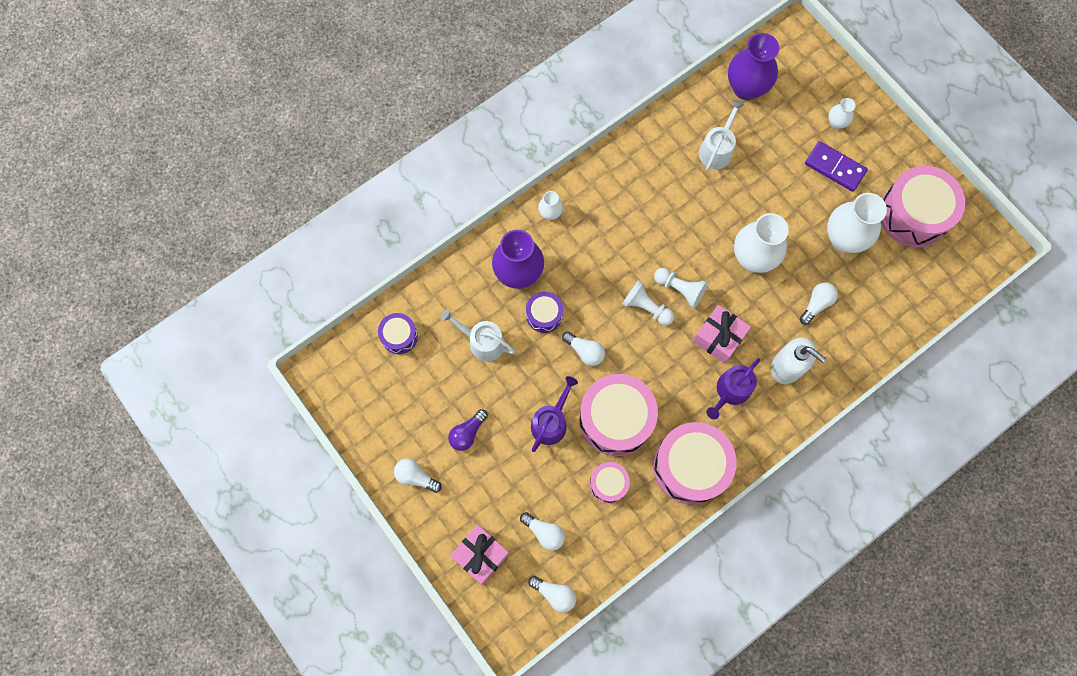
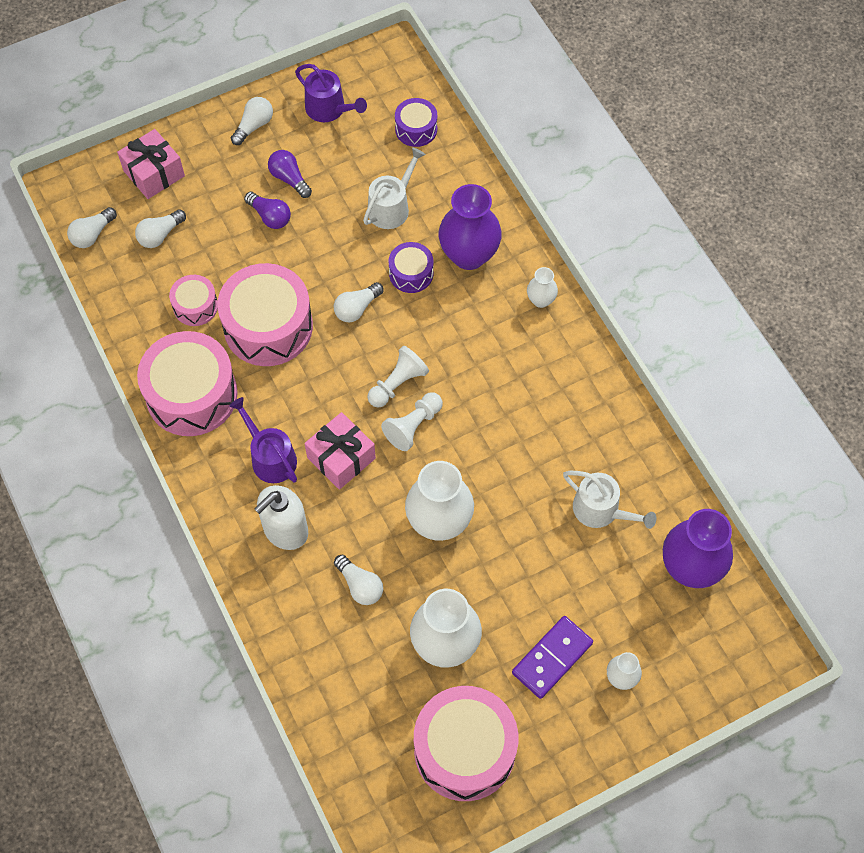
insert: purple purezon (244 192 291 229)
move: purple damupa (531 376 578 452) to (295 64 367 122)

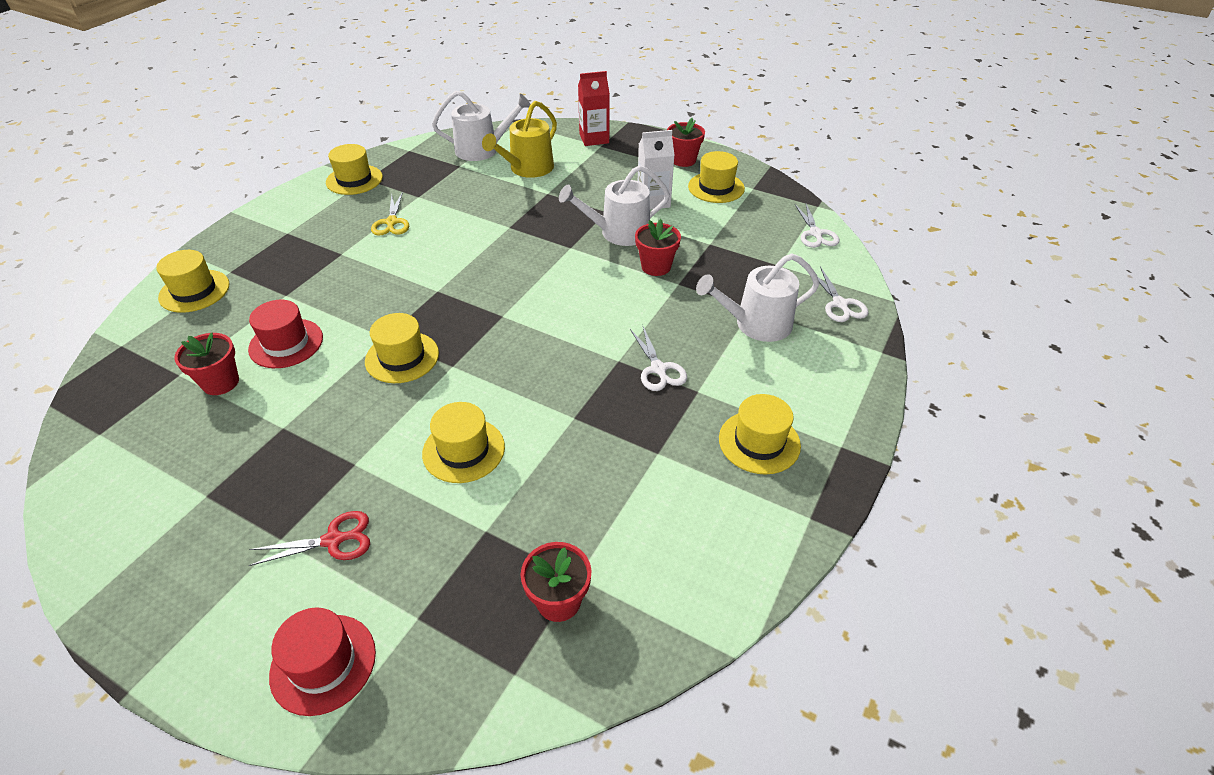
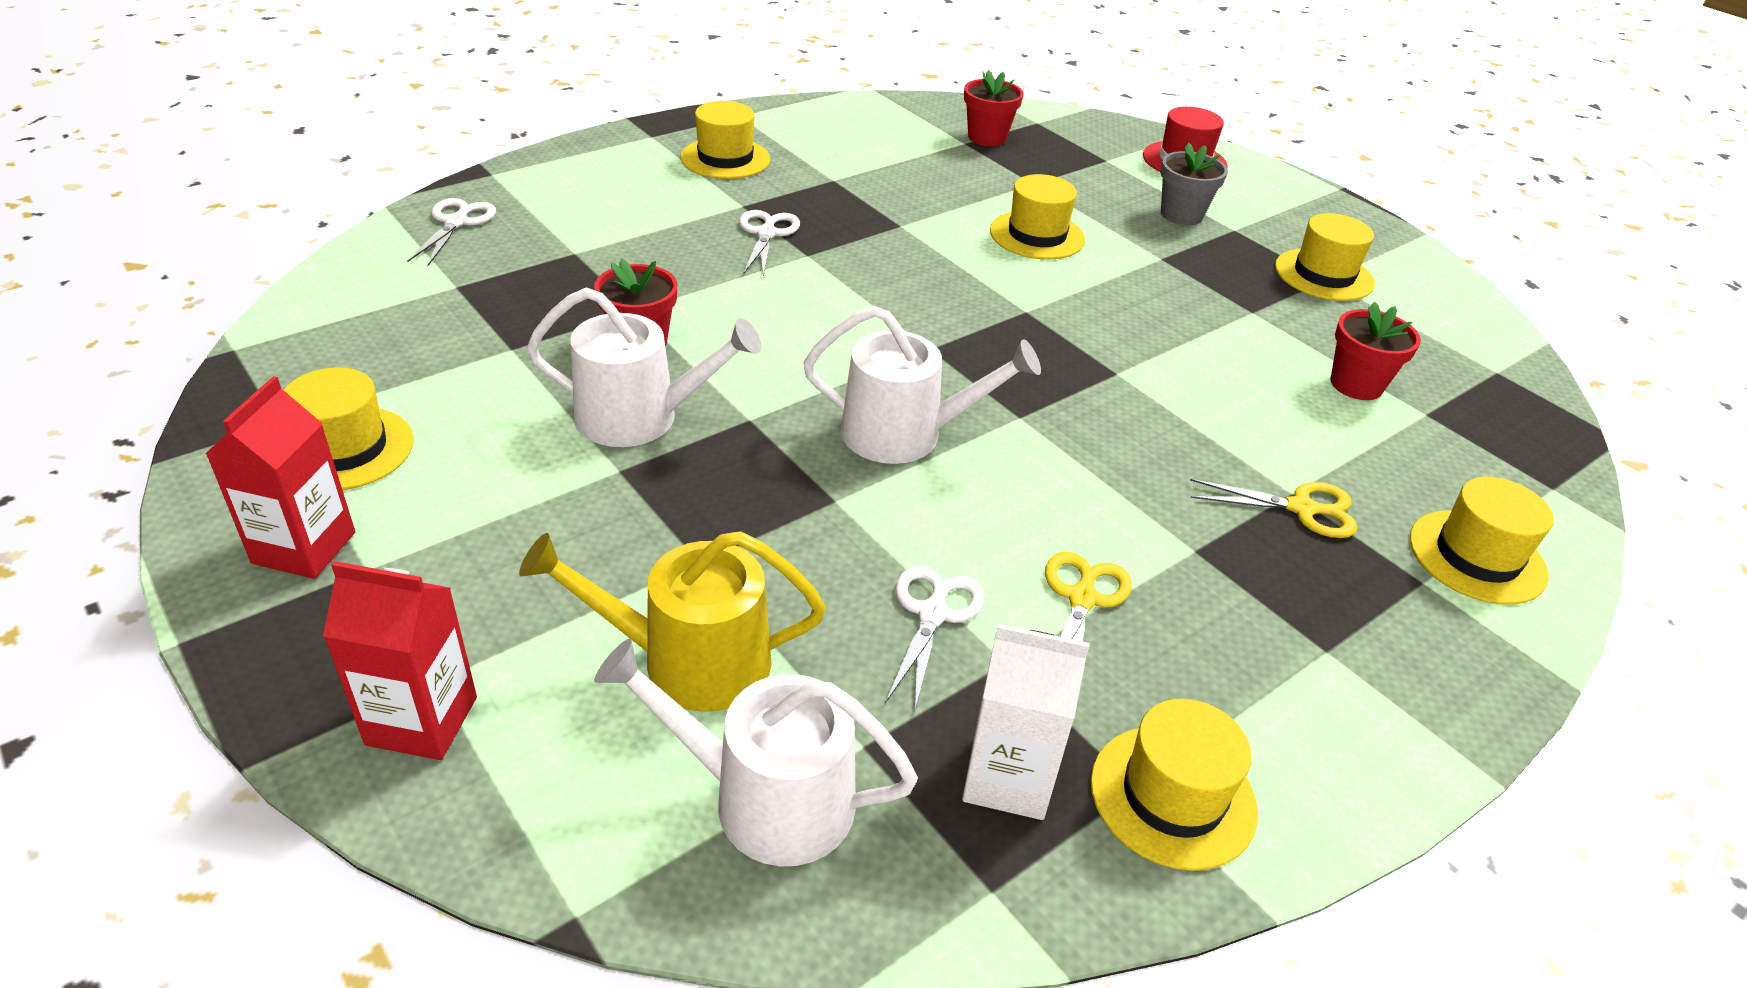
delete: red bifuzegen (248 300 323 368)
insert: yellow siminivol (1190 479 1358 538)
move: yellow bifuzegen (365 313 439 383) to (1275 213 1375 301); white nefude (638 130 675 210) to (962 624 1090 820); white damupa (696 253 820 342) to (803 306 1041 464); white siminivol (795 204 839 248) to (885 566 985 713)
replace: red siminivol (249 511 370 566) to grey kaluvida (1160 143 1228 225); red kaluvida (667 118 705 167) to red nefude (206 376 355 579)
rotate: yellow damupa (482 101 557 178) = (519 531 826 712) 150 degrees counterclockwise

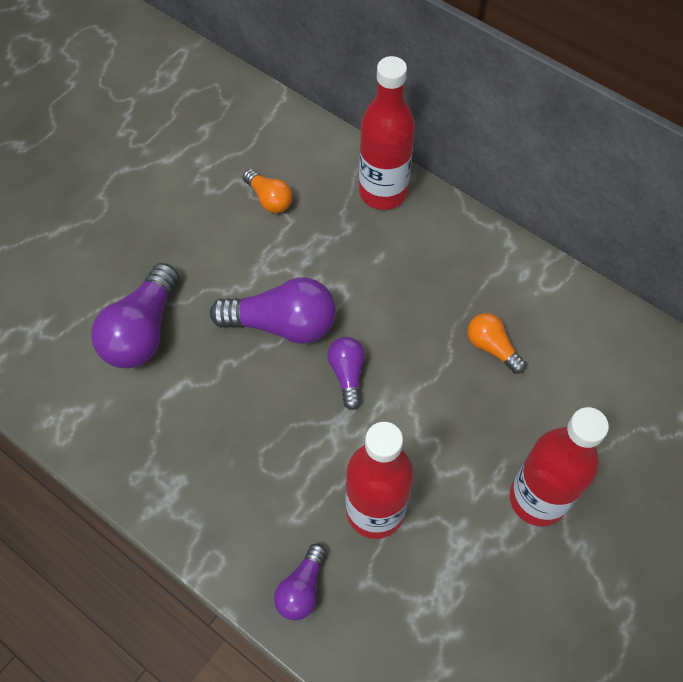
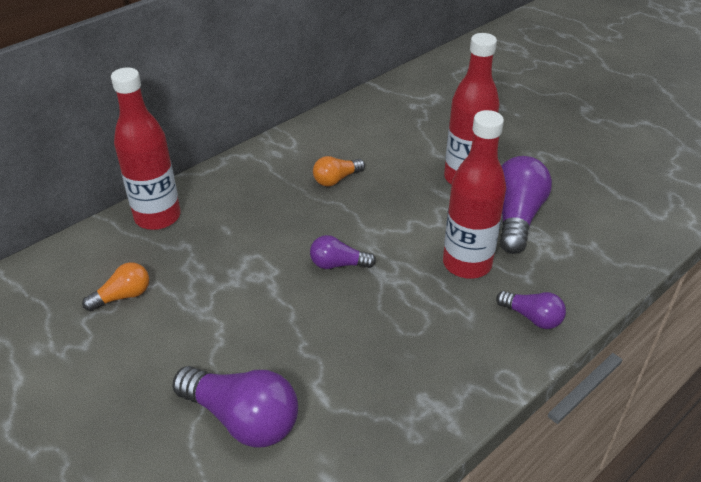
move: purple purezon (210 278 336 344) to (499 156 552 254)

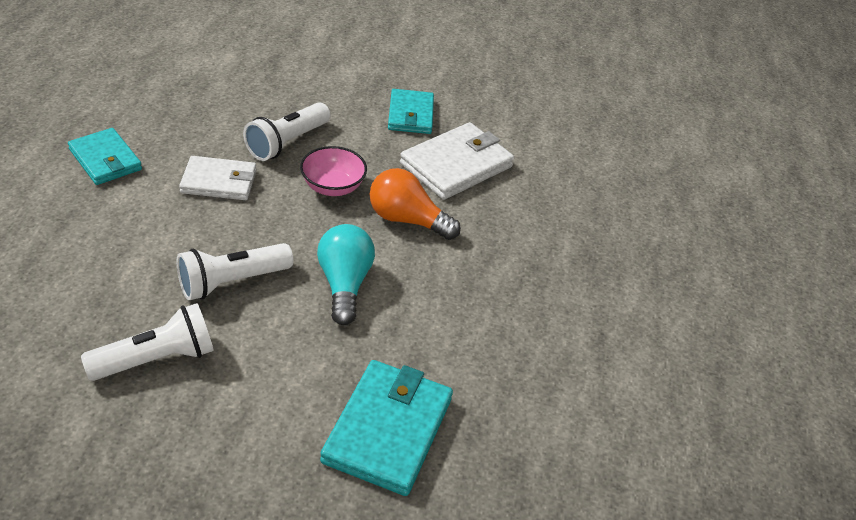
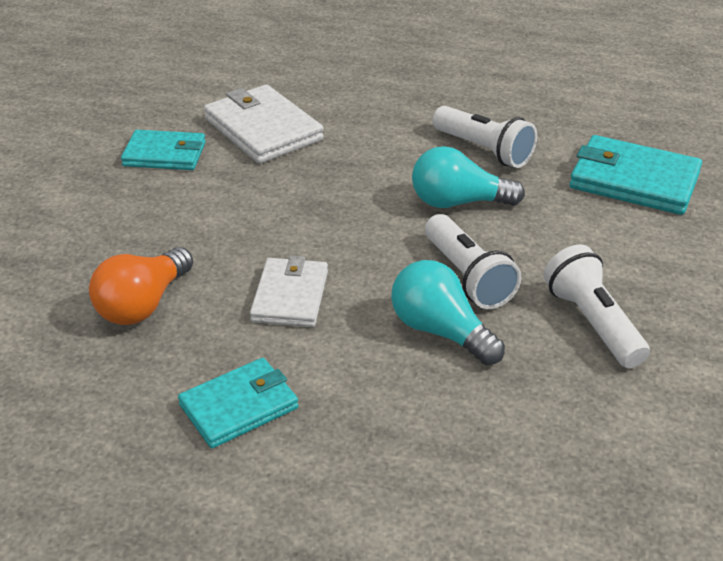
delete: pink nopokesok (300 146 367 196)
insert: turquoise purezon (391 260 505 365)
move: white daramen (243 102 331 161) to (433 106 537 168); orange purezon (370 168 461 240) to (89 247 193 325)

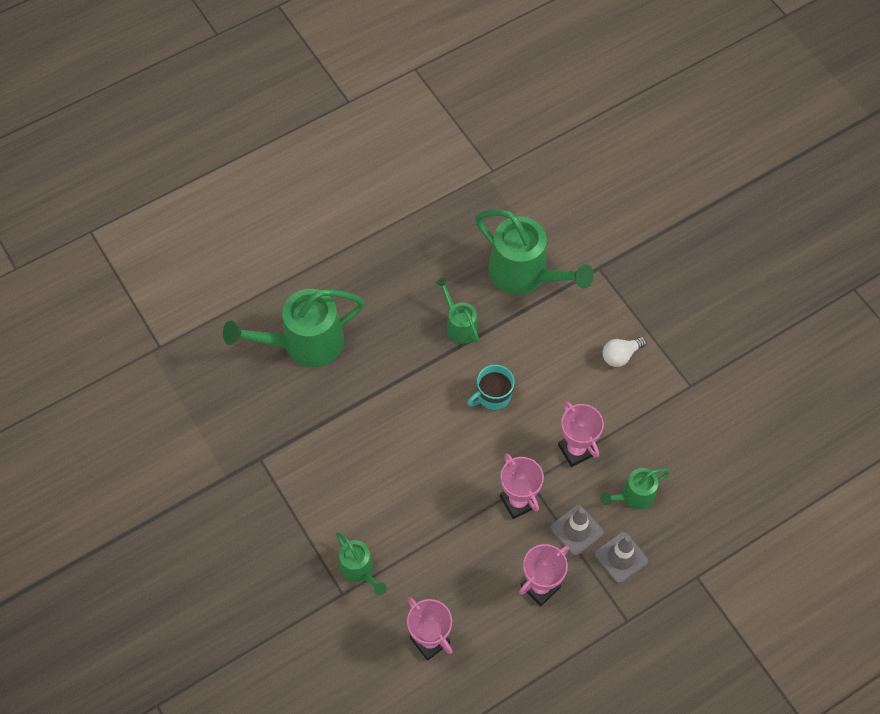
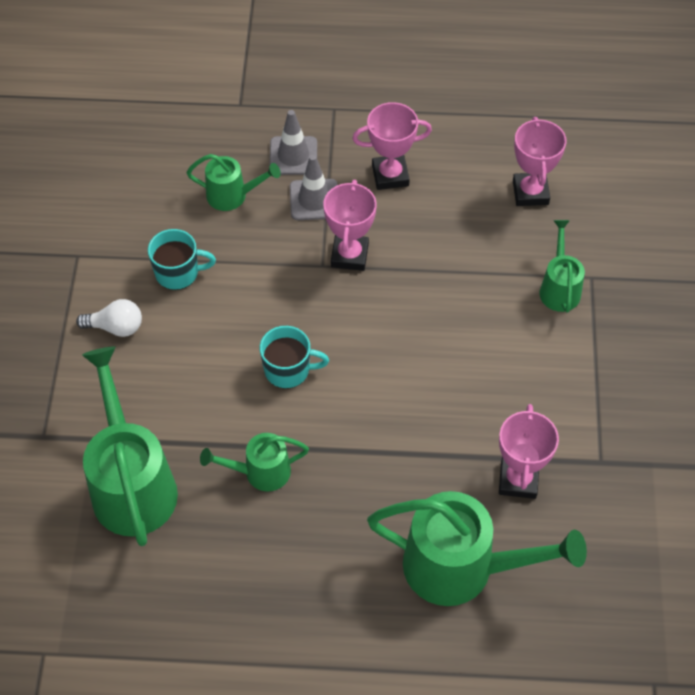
insert: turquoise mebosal (148 229 216 290)
move: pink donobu (558 401 604 467) to (499 404 559 499)
rotate: green damupa (435 277 479 344) = (200 433 309 491) 75 degrees clockwise

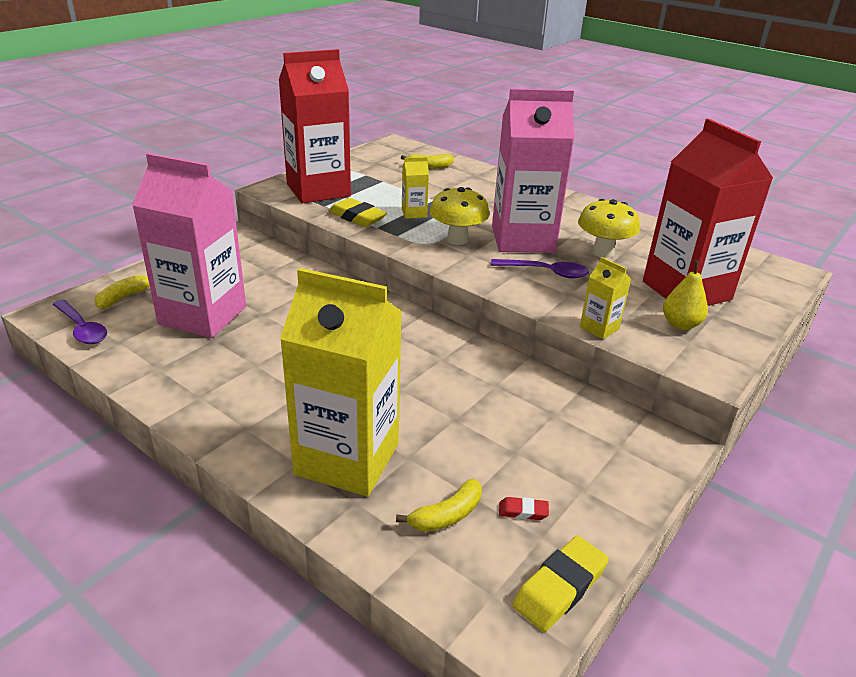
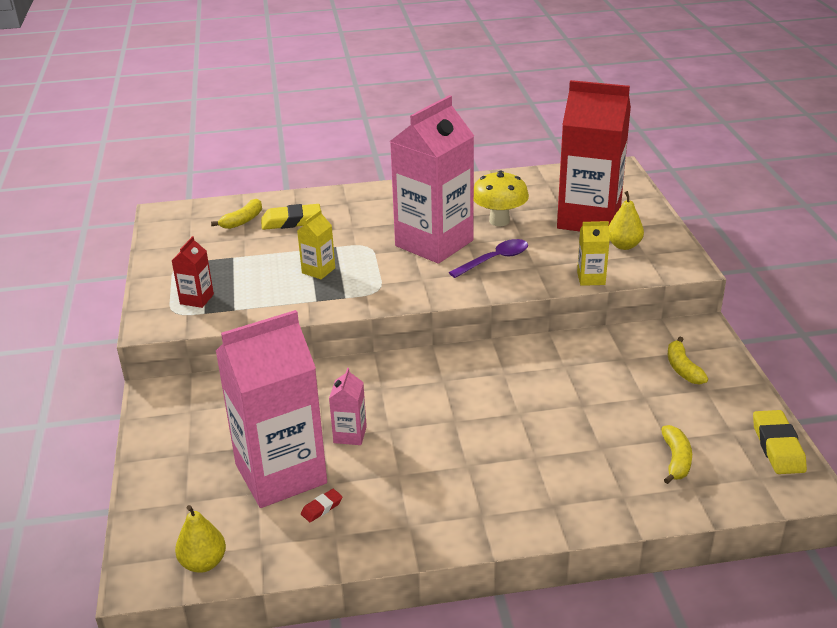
delete: yellow nefude (280 268 402 497); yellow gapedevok (430 187 489 245)
insert: pink nefude (329 368 367 445)
move: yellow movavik (95 275 150 309) to (668 337 708 384); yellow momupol (328 198 387 227) to (261 204 321 230); red momupol (499 497 549 520) to (301 489 343 522)
replace: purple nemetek (53 300 107 344) to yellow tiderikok (175 505 226 573)
resize: red nefude (279 49 351 203) = (172 236 214 308) x0.42

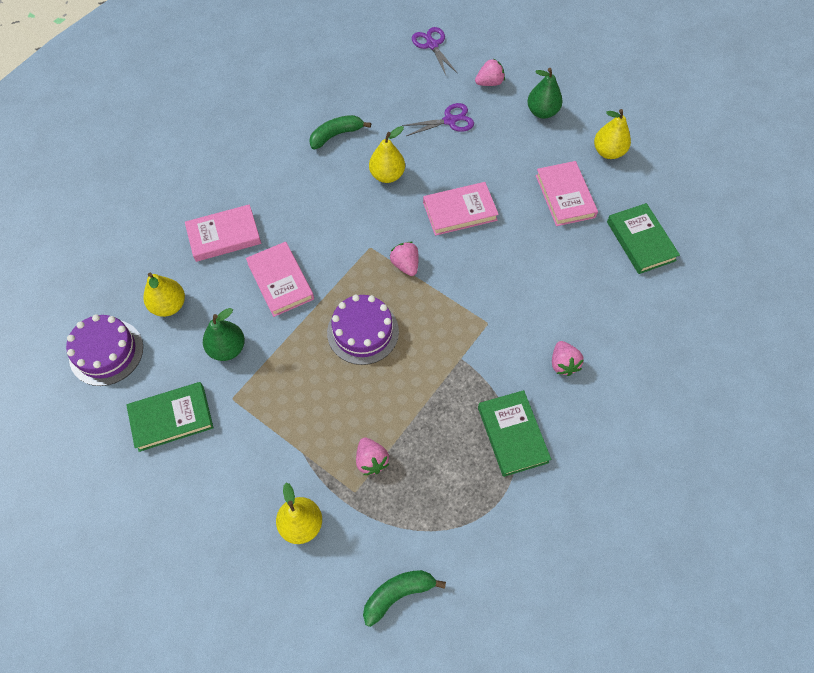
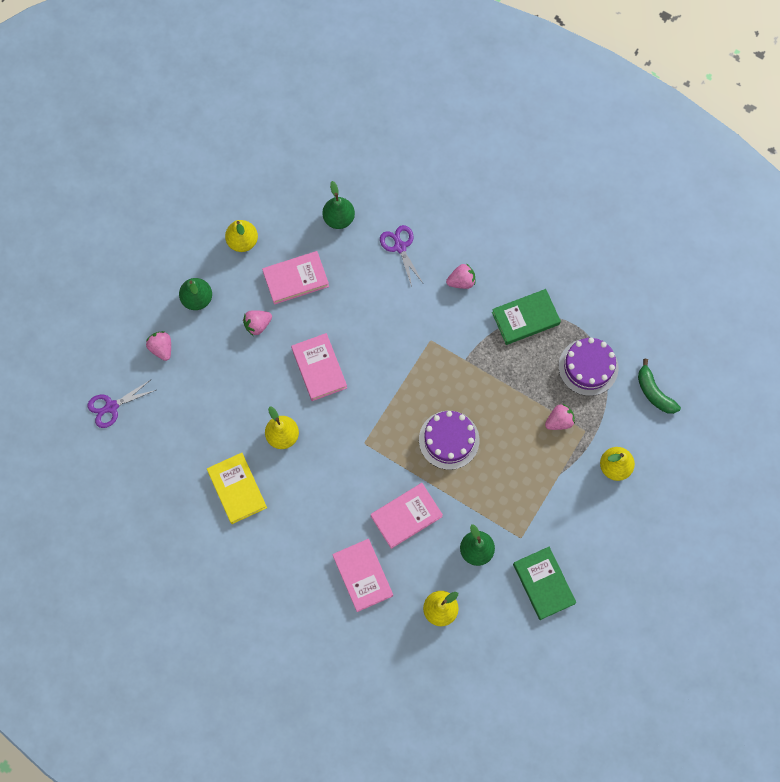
move: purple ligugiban (66 314 143 386) to (559 338 619 396); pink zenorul (390 242 418 276) to (243 310 272 336); purple siminivol (402 103 474 136) to (380 225 423 287)
replace: green movavik (309 115 371 149) to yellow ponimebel (207 453 267 524); green ponimebel (607 203 680 274) to green tiderikok (322 181 355 229)

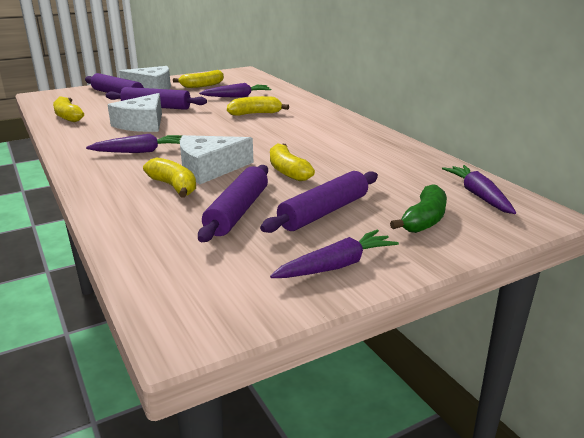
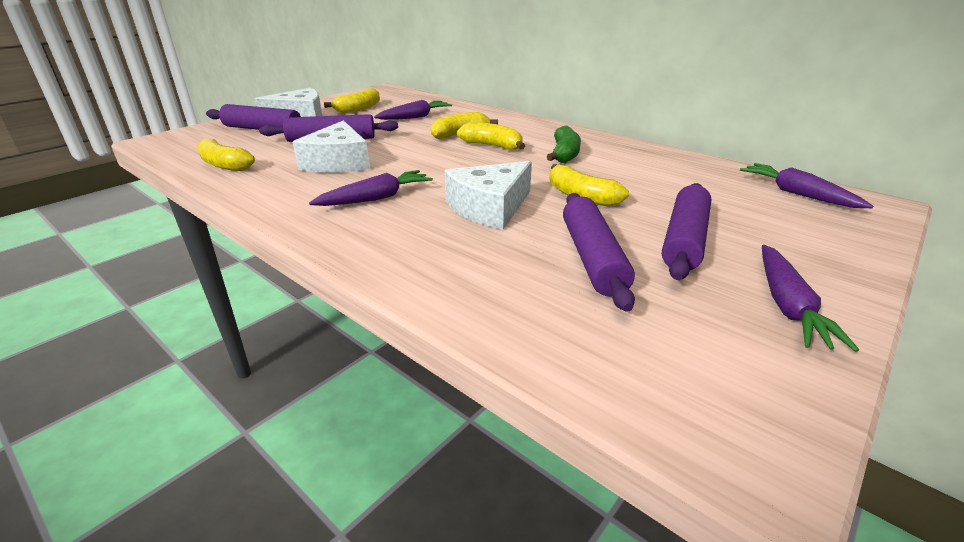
move: yellow movavik (143 157 196 197) to (457 122 525 150); green movavik (390 184 447 233) to (547 126 581 163)
rotate: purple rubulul (270 230 399 278) = (762 245 859 352) 150 degrees clockwise

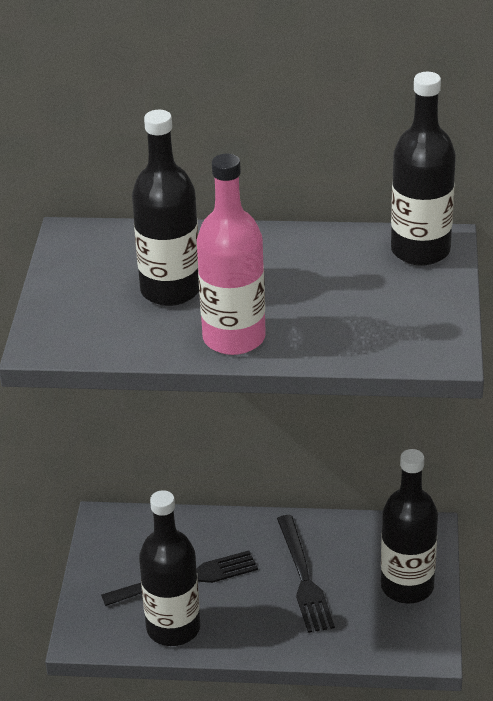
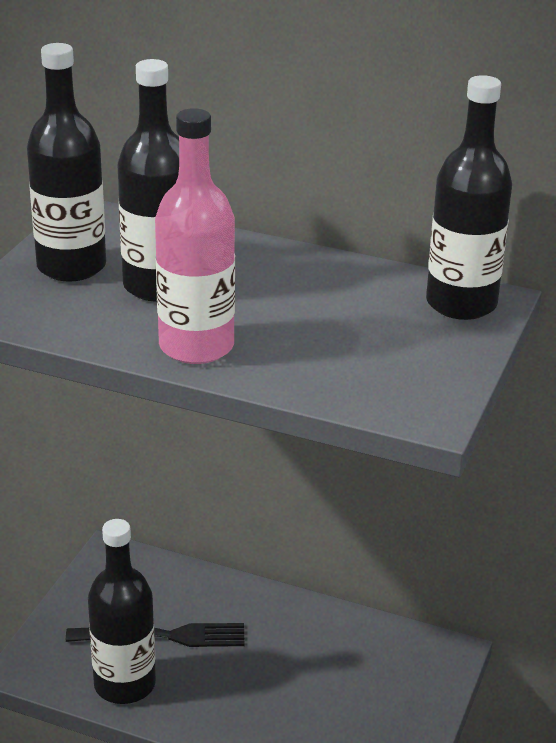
delete: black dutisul (277 515 335 633)
move: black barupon (381 449 438 604) to (27 43 106 282)

